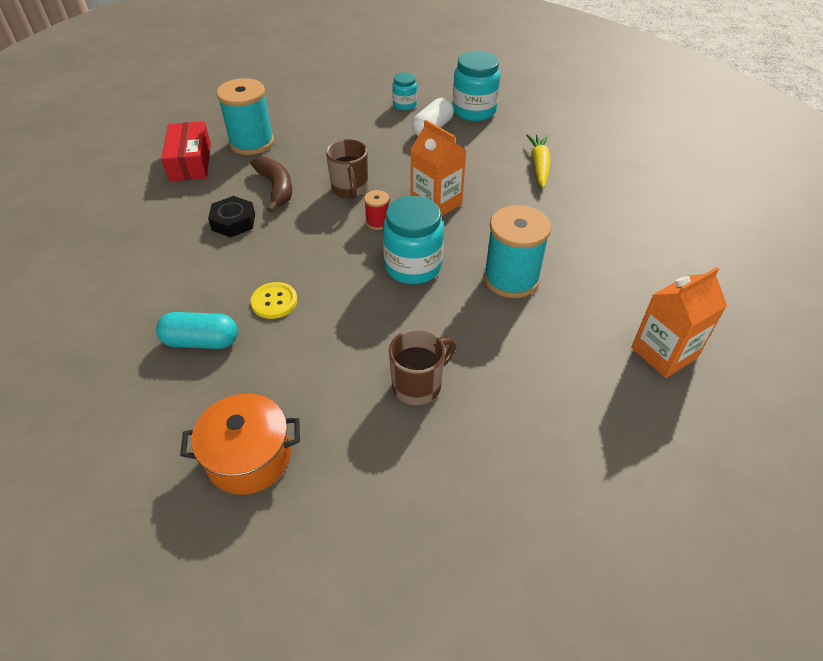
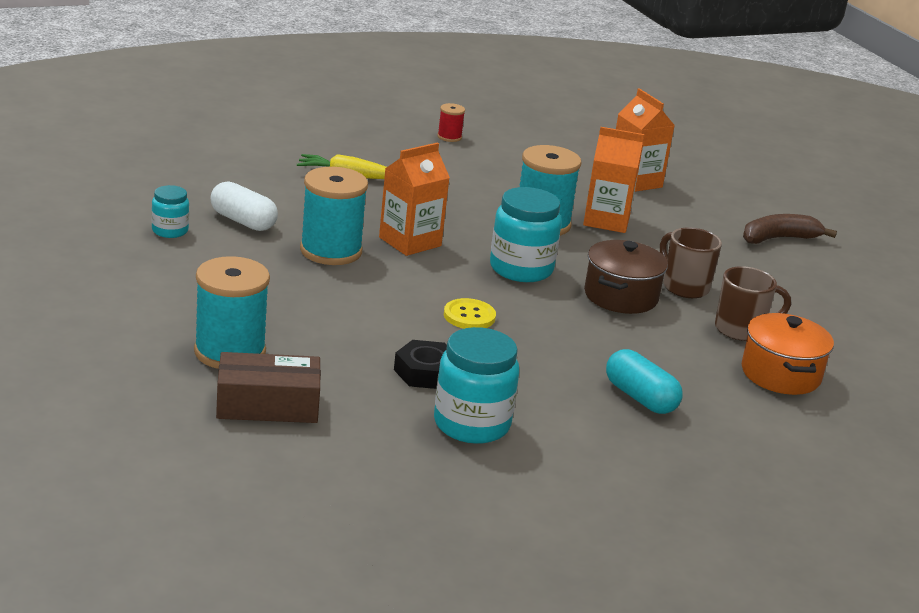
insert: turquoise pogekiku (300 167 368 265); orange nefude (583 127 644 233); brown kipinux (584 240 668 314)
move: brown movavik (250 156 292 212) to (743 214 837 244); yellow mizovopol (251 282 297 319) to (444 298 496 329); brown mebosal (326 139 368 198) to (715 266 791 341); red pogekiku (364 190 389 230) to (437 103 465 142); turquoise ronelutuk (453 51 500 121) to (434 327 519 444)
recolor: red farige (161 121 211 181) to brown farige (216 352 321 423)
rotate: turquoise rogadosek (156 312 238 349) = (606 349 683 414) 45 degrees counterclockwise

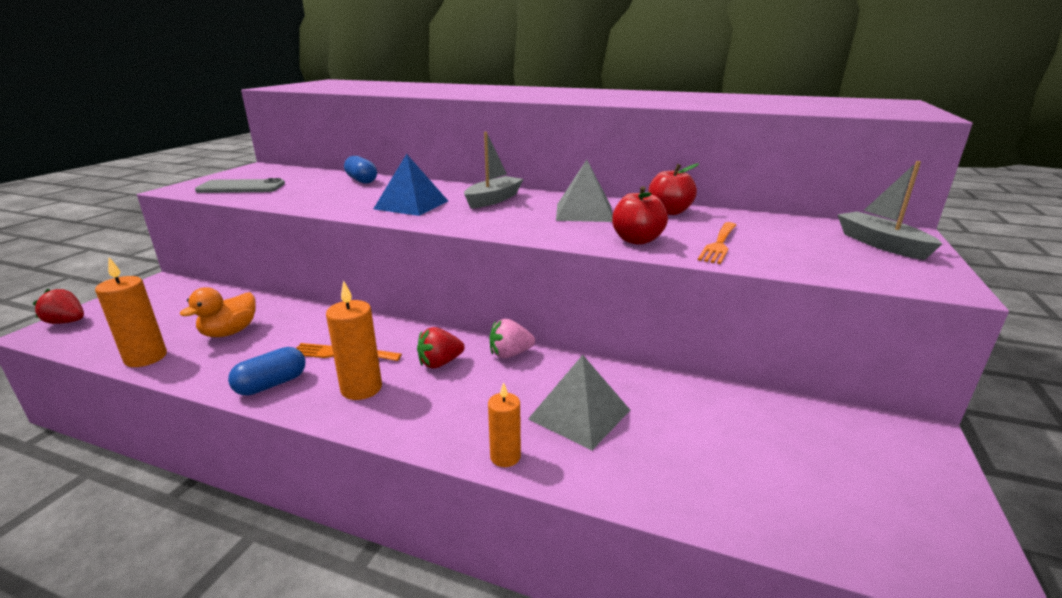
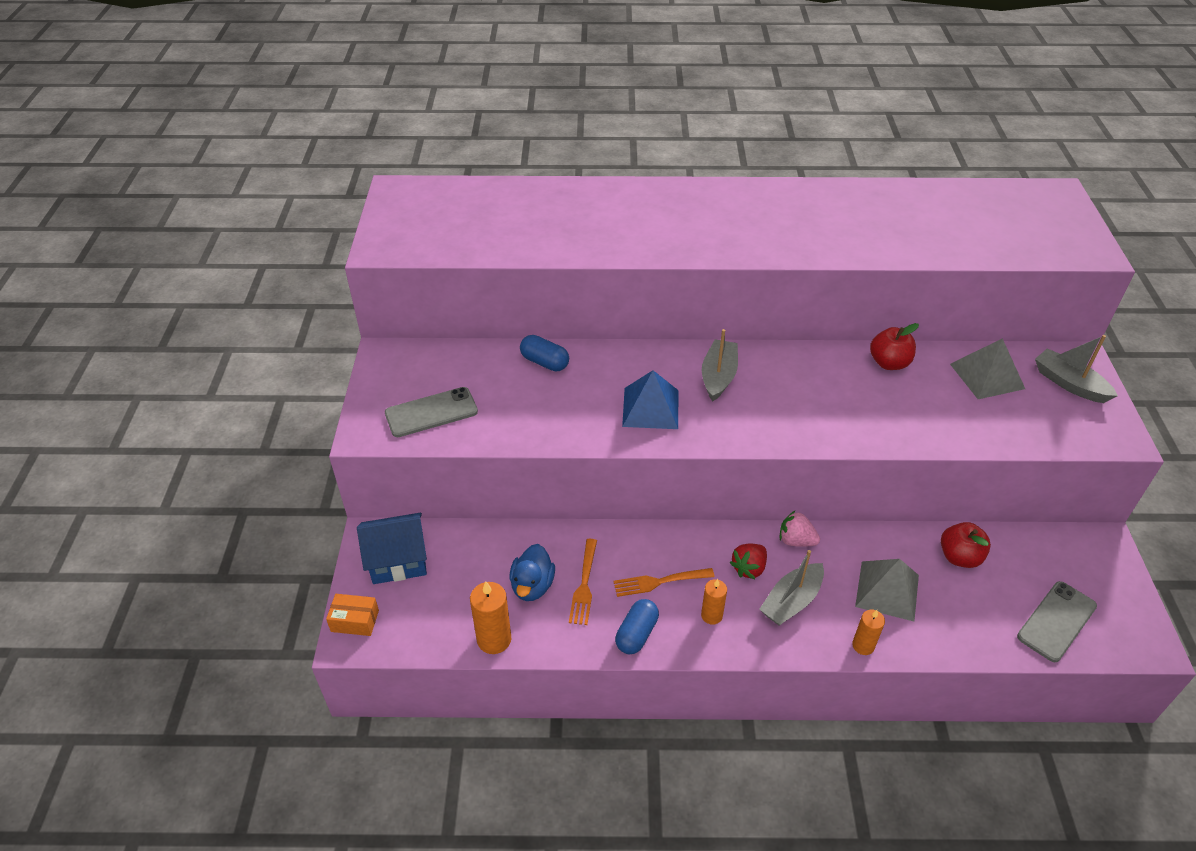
insert: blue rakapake (357 513 427 584); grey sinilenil (759 550 824 625); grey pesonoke (1017 581 1097 662)
move: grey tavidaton (556 160 613 222) to (950 338 1025 399); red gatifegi (612 186 668 245) to (941 522 991 568); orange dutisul (698 222 736 264) to (569 539 597 625)
replace: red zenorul (33 289 84 324) to orange farige (326 594 379 636)
recolor: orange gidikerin (180 287 256 337) to blue gidikerin (510 544 555 601)
rotate: pink zenorul (489 319 535 359) = (780 510 820 547) 60 degrees clockwise
resize: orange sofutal (326 280 382 400) = (701 579 727 625) x0.64

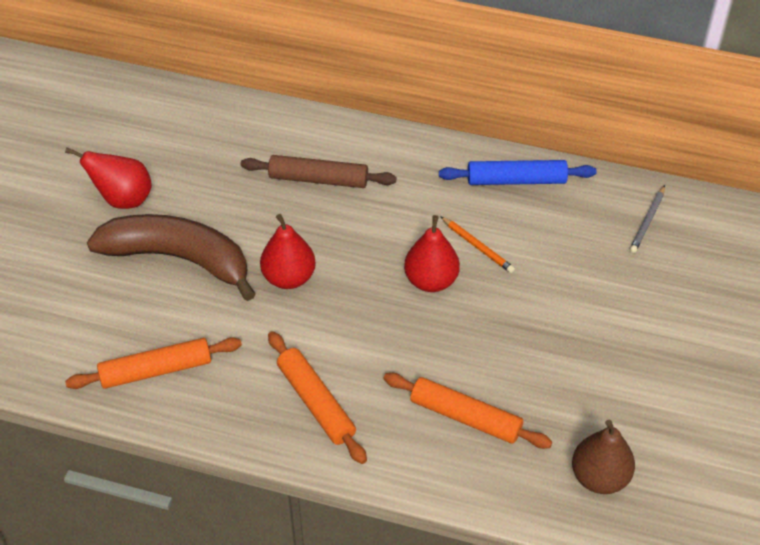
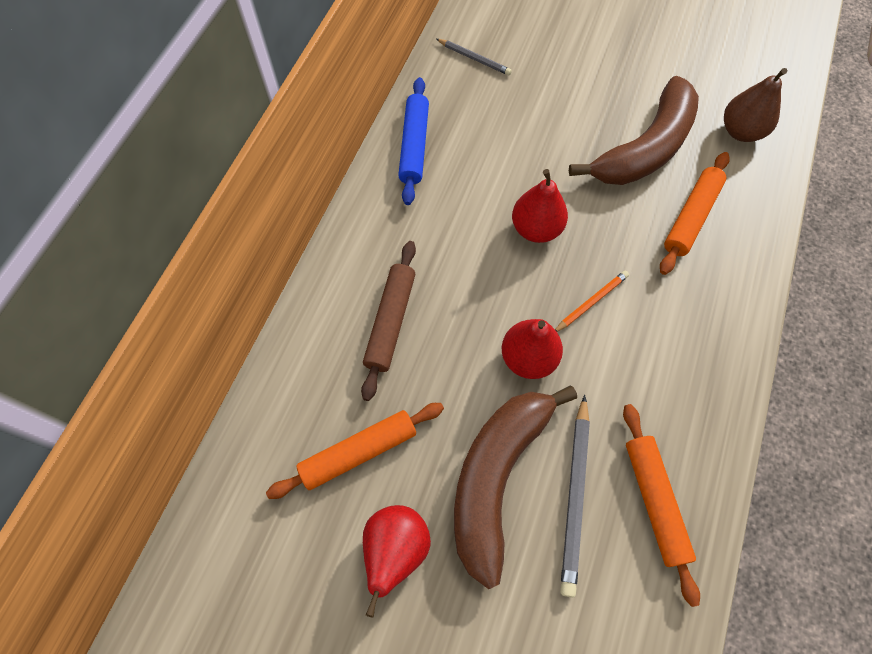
insert: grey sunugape (560 395 590 598); brown movavik (569 76 699 185)
move: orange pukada (268 331 367 464) to (266 403 444 499); orange sunugape (440 216 515 273) to (555 271 629 332)

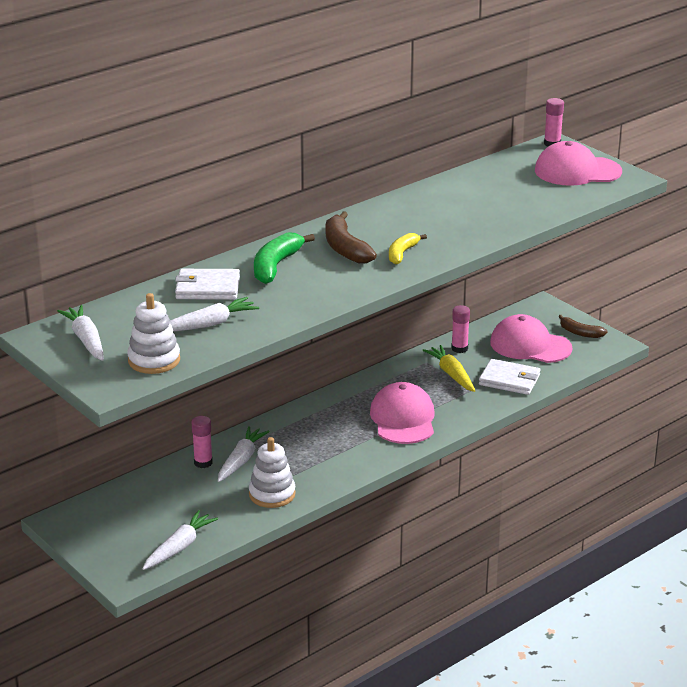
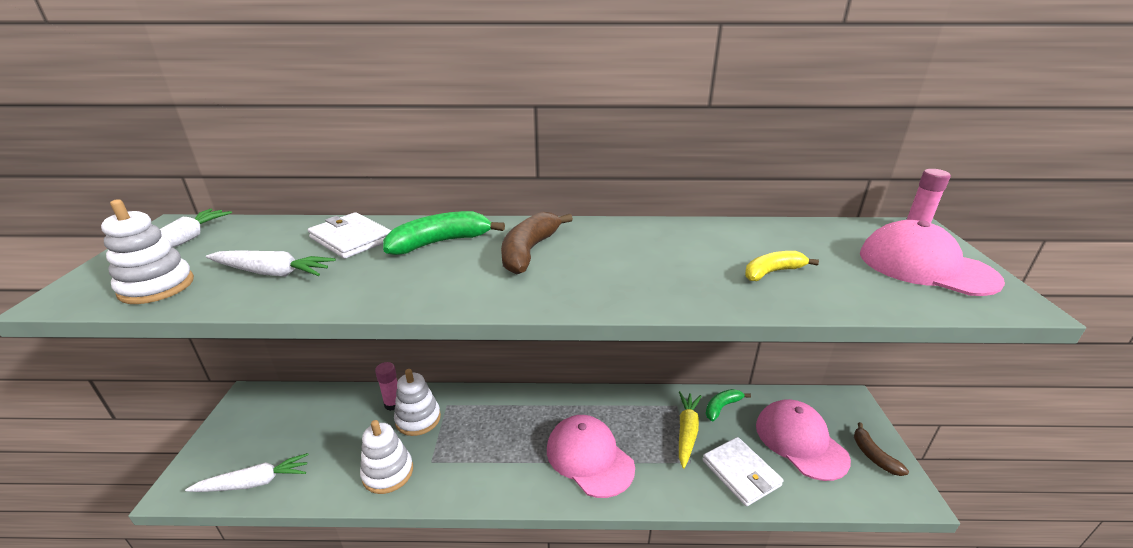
move: yellow movavik (389 233 427 264) to (745 251 819 281)
replace: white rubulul (218 426 270 482) to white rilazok (394 369 441 436); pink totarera (451 305 470 353) to green movavik (706 389 751 421)
rotate: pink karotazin (370 382 434 444) = (547 415 635 498) 75 degrees counterclockwise

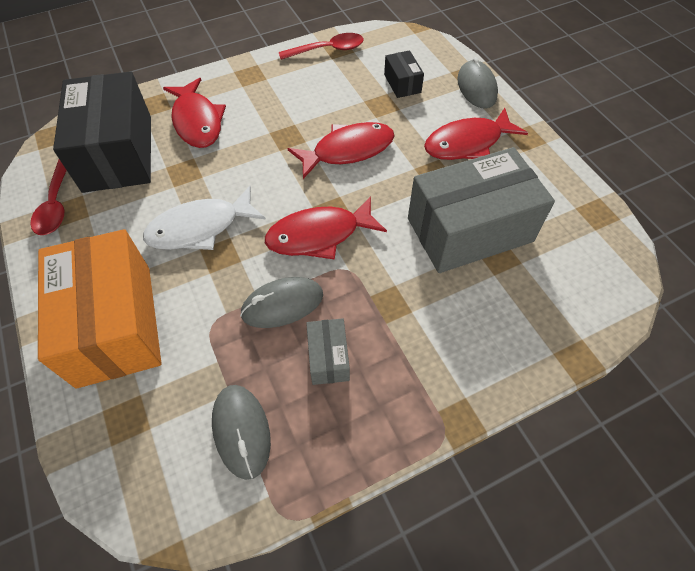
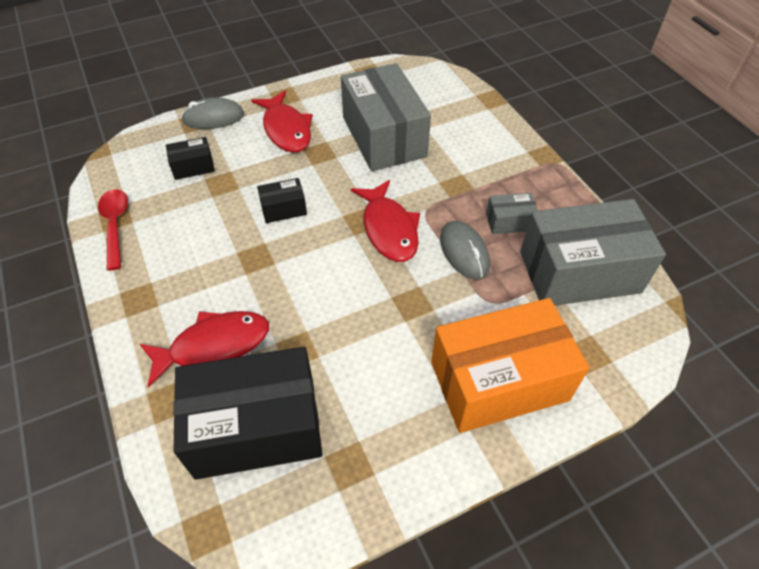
delete: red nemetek (30 160 67 235); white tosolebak (143 186 266 250)
replace: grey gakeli (212 385 271 480) to grey farige (520 199 666 306); red tosolebak (287 122 395 179) to black farige (257 178 307 223)

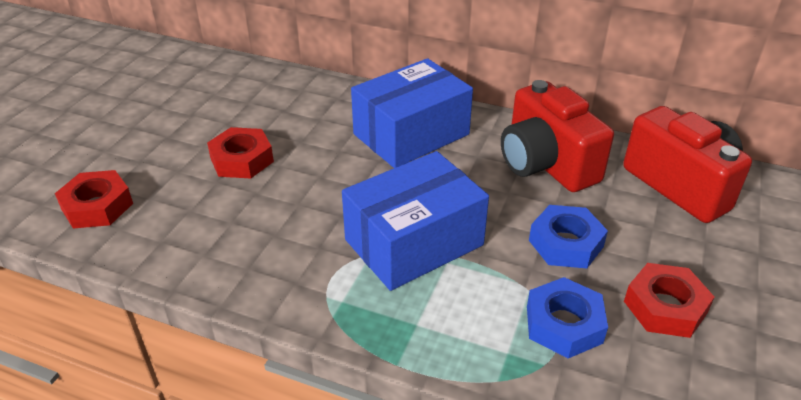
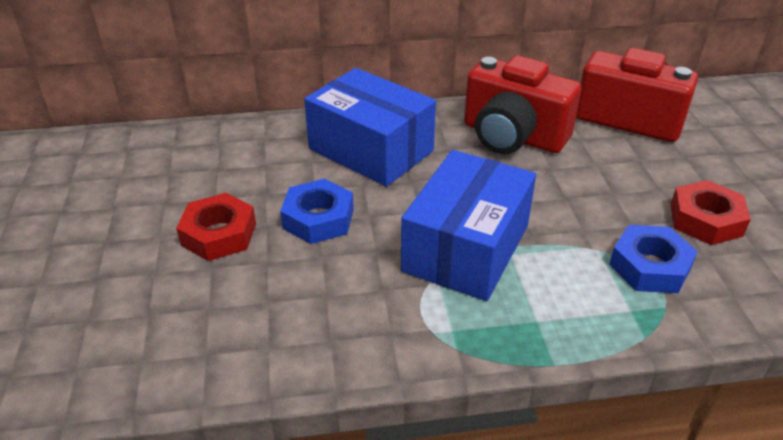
delete: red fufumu (55 170 133 229)
move: blue fufumu (529 205 608 268) to (280 179 354 244)
rotate: blue farige (351 58 473 168) = (304 68 436 187) 75 degrees counterclockwise

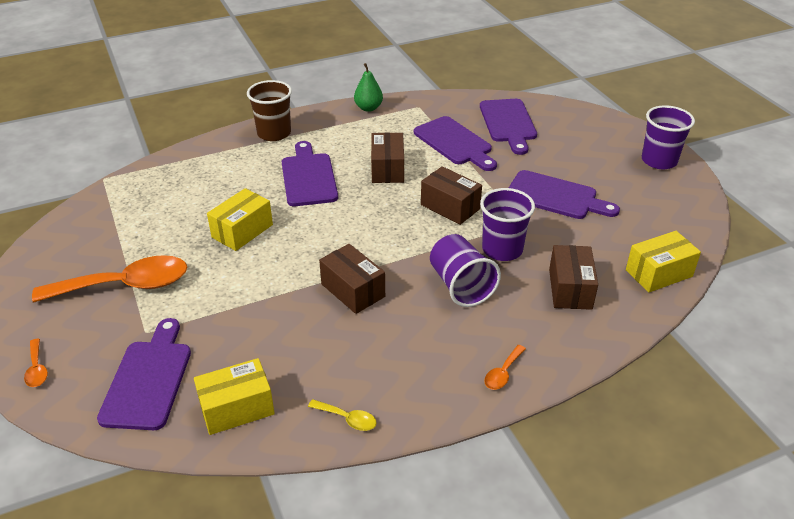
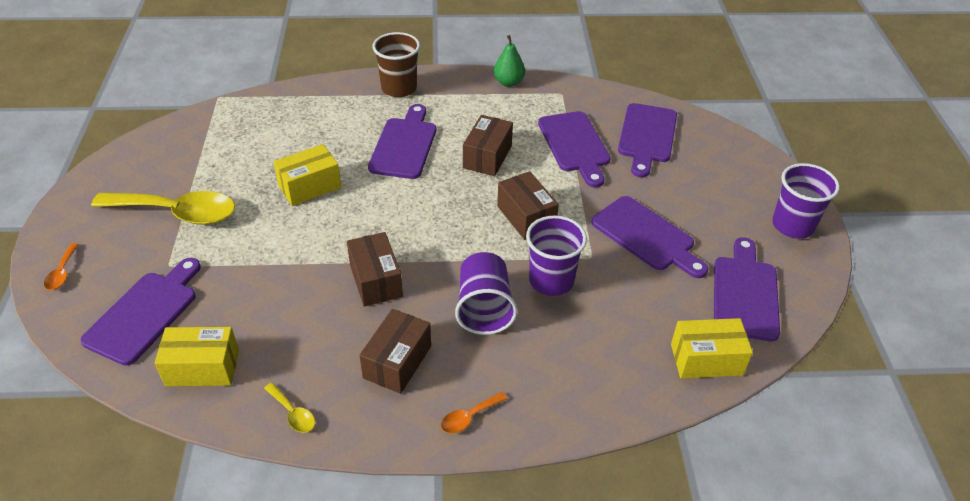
insert: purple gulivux (714 237 780 341)
move: brown farige (549 245 598 310) to (359 309 431 394)
recolor: orange nemetek (32 255 187 302) to yellow nemetek (91 191 235 225)

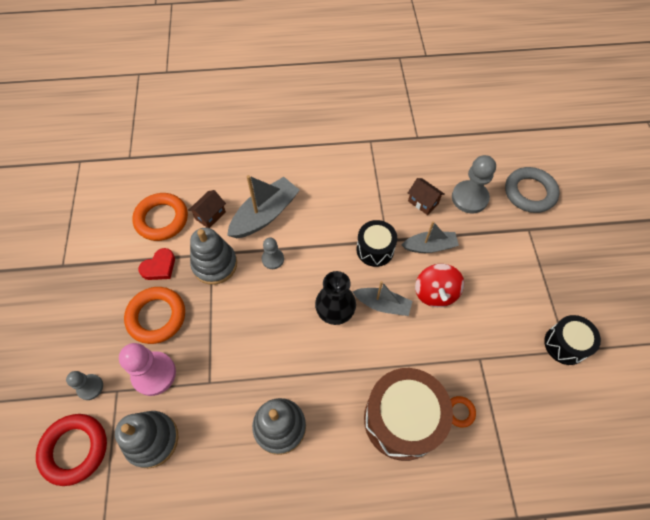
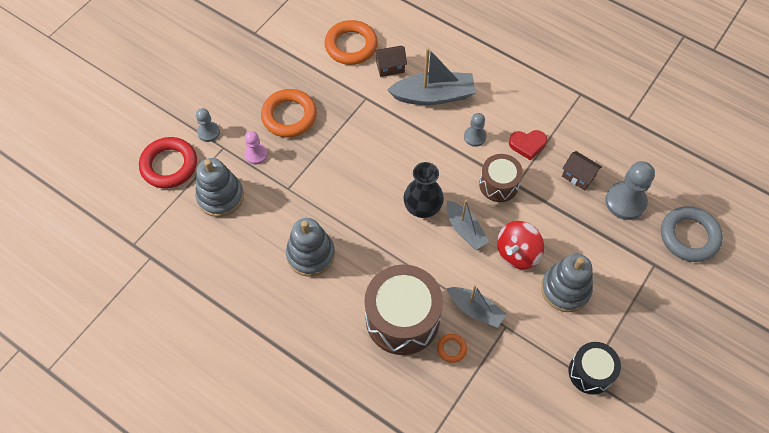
move: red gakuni (138 248 175 280) to (509 130 547 160); grey rilazok (190 228 237 285) to (541 254 593 312); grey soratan (262 238 284 269) to (464 113 487 147); grey sinilenil (402 221 459 253) to (447 285 506 328)
recolor: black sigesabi (357 220 397 267) to brown sigesabi (479 154 523 202)
rotate: brown rakapake (408 178 445 215) = (562 151 602 190) 45 degrees counterclockwise
resize: pink soratan (119 343 176 396) = (244 131 268 164) x0.58

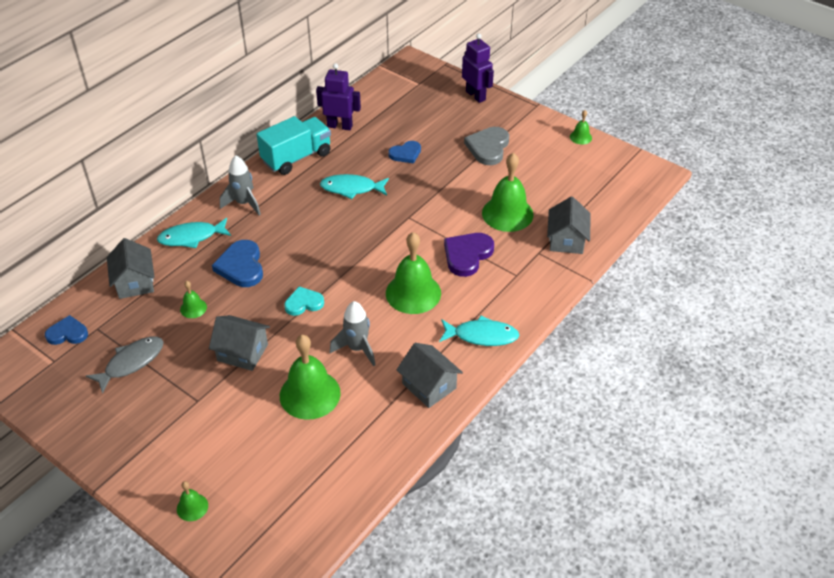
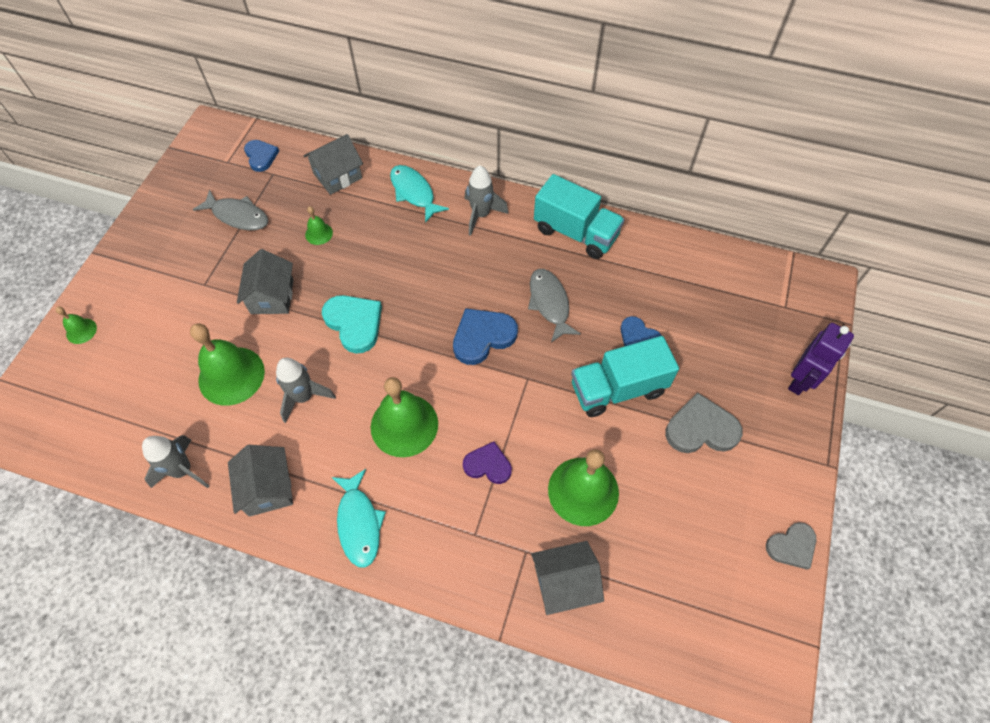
delete: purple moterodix (316 63 361 130)
insert: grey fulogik (142 435 209 488); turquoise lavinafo (571 336 679 417)
move: blue gakuni (212 240 263 287) to (453 308 518 365)
replace: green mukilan (570 110 592 145) to grey gakuni (766 522 817 570)
recolor: turquoise tosolebak (320 174 389 199) to grey tosolebak (528 269 581 342)
rotate: grey rakapake (397 343 463 408) = (228 445 293 517) 45 degrees counterclockwise
resize: turquoise gakuni (284 287 324 316) = (322 295 382 354) x1.54; purple gakuni (444 233 494 277) = (463 442 512 484) x0.65

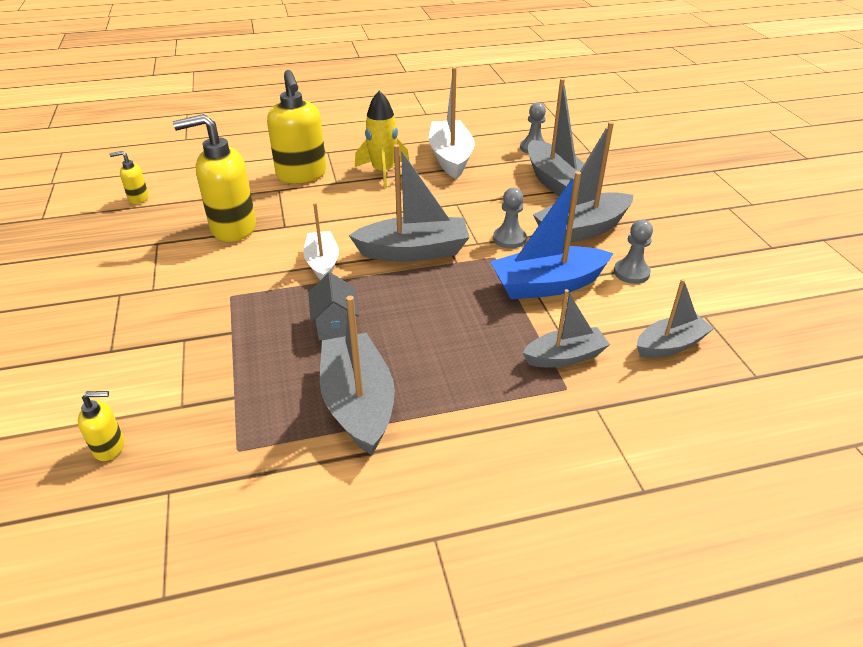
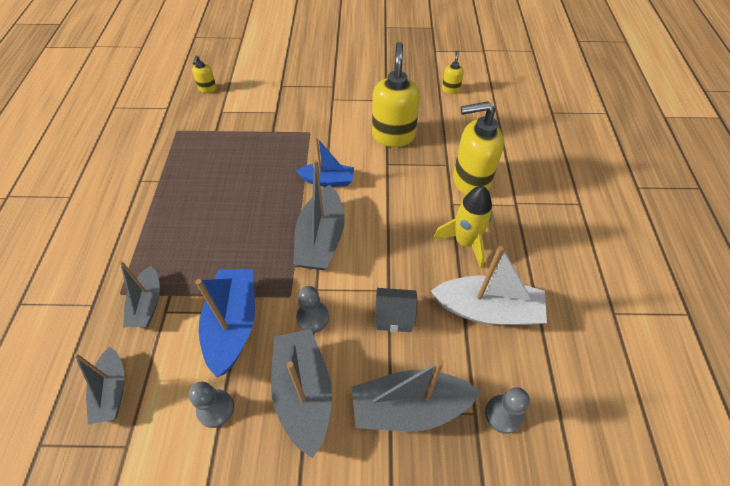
delete: grey sinilenil (320 296 395 455)
move: grey rakapake (308 273 359 340) to (374 288 418 332)
recolor: white sinilenil (303 203 339 280) to blue sinilenil (296 137 354 187)

